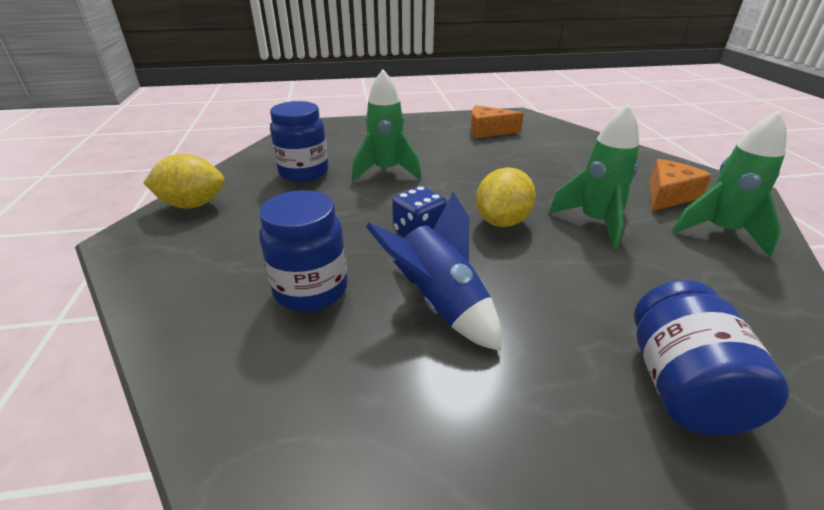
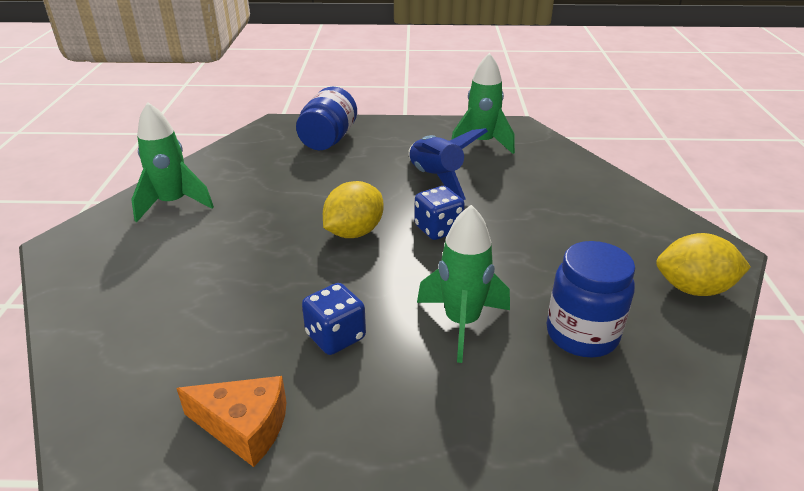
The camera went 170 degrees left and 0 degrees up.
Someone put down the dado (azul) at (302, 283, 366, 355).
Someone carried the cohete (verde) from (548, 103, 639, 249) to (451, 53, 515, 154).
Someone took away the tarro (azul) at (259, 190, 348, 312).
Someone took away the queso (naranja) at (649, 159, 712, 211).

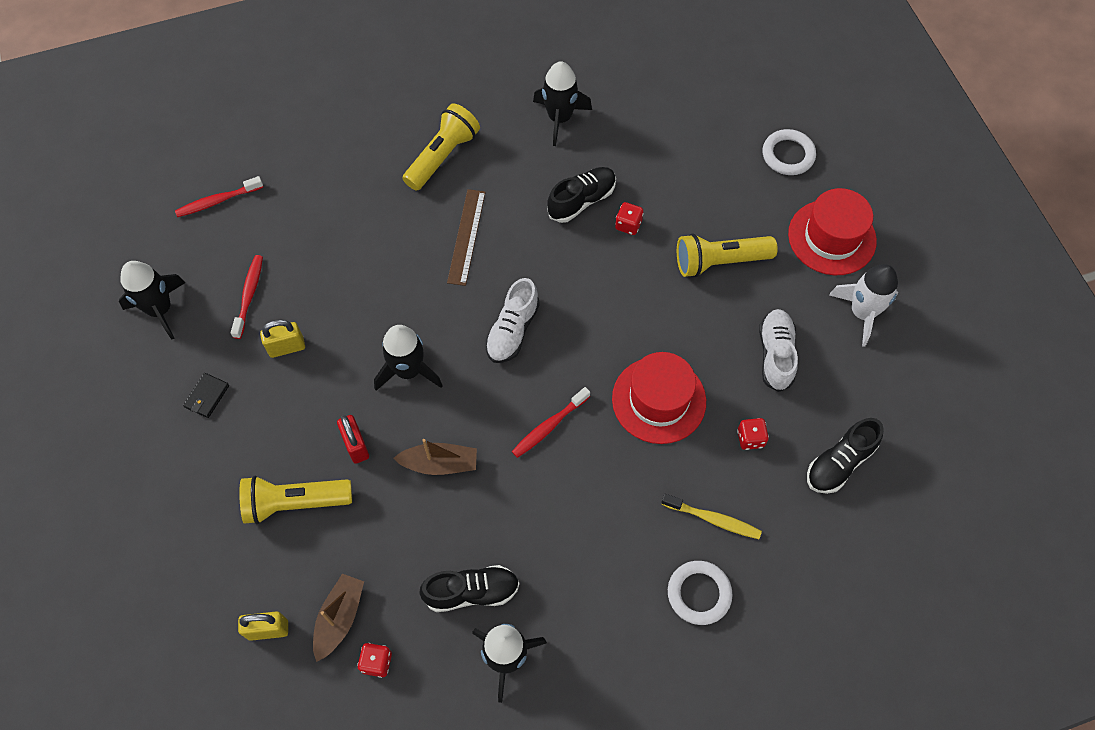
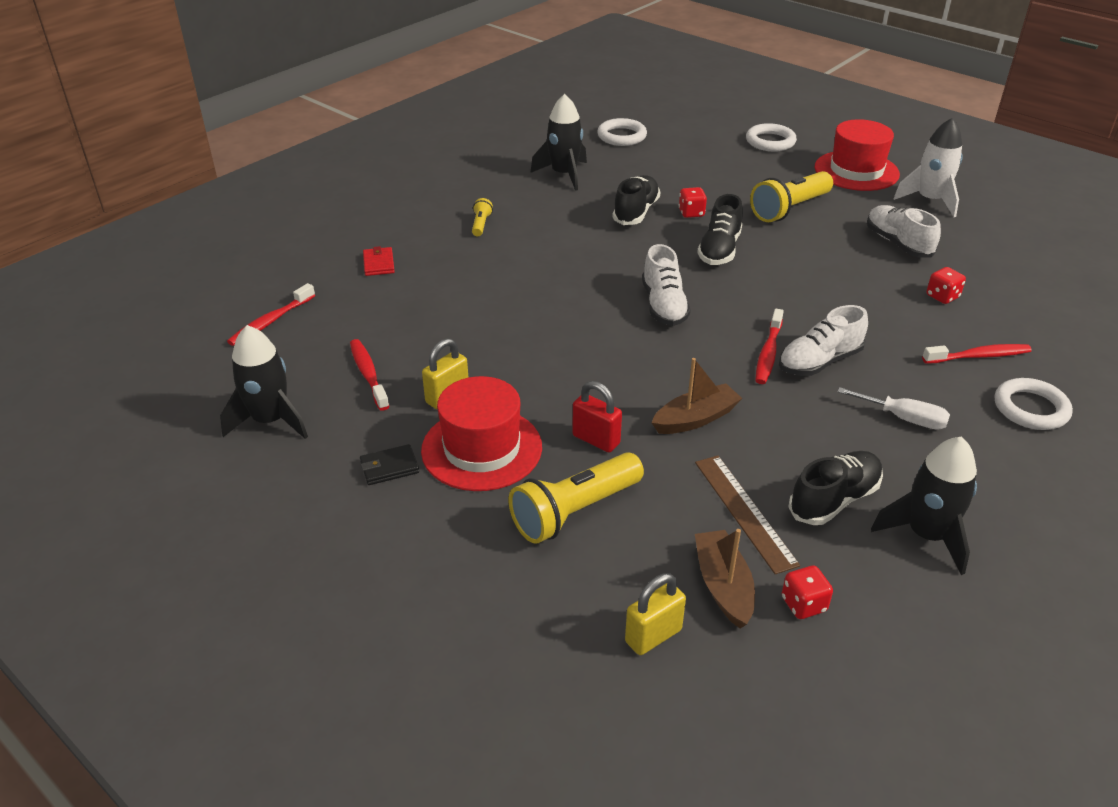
The camera went 30 degrees left and 25 degrees down.
Someone rotated the cartera (negro) at (183, 373, 229, 418) by 75 degrees clockwise.
Someone put down the cartera (rojo) at (363, 246, 395, 276).
Someone carried the sombrero (rojo) from (612, 352, 706, 444) to (421, 376, 542, 491).
Someone scaled the lámpara de mano (amarillo) at (403, 103, 480, 191) by 0.47.
Someone put down the anillo (blanco) at (597, 118, 647, 146).
Someone carried the regla (marrón) from (447, 189, 486, 286) to (695, 456, 800, 574).
Someone carried the zapato (negro) from (807, 418, 884, 494) to (697, 194, 743, 265).
Someone put down the zapato (blanco) at (779, 305, 868, 376).
Someone put down the destornillador (blanco) at (837, 387, 950, 430).
Someone repainted the cepillo de dientes (amarillo) at (661, 494, 762, 539), which became the cepillo de dientes (rojo) at (922, 344, 1032, 364).
Someone took away the cohete (negro) at (374, 325, 443, 391).

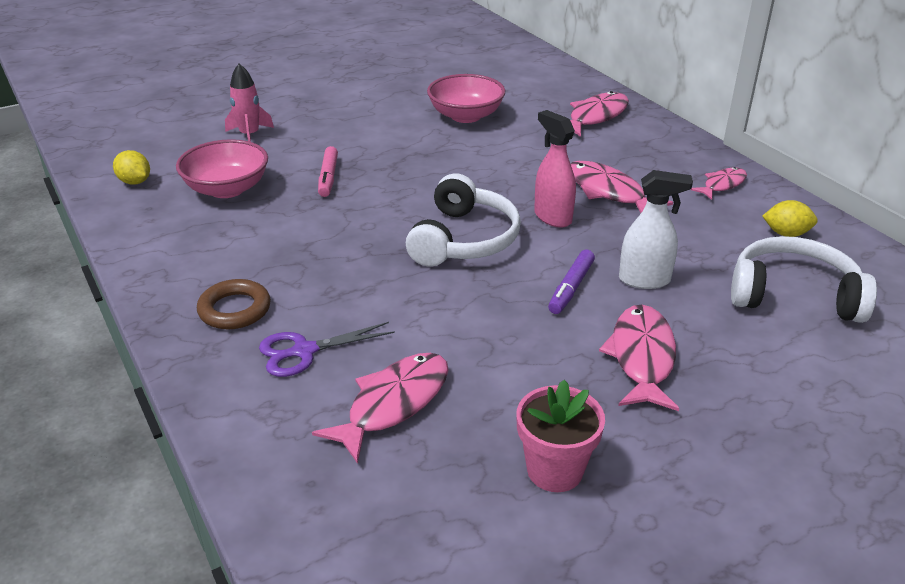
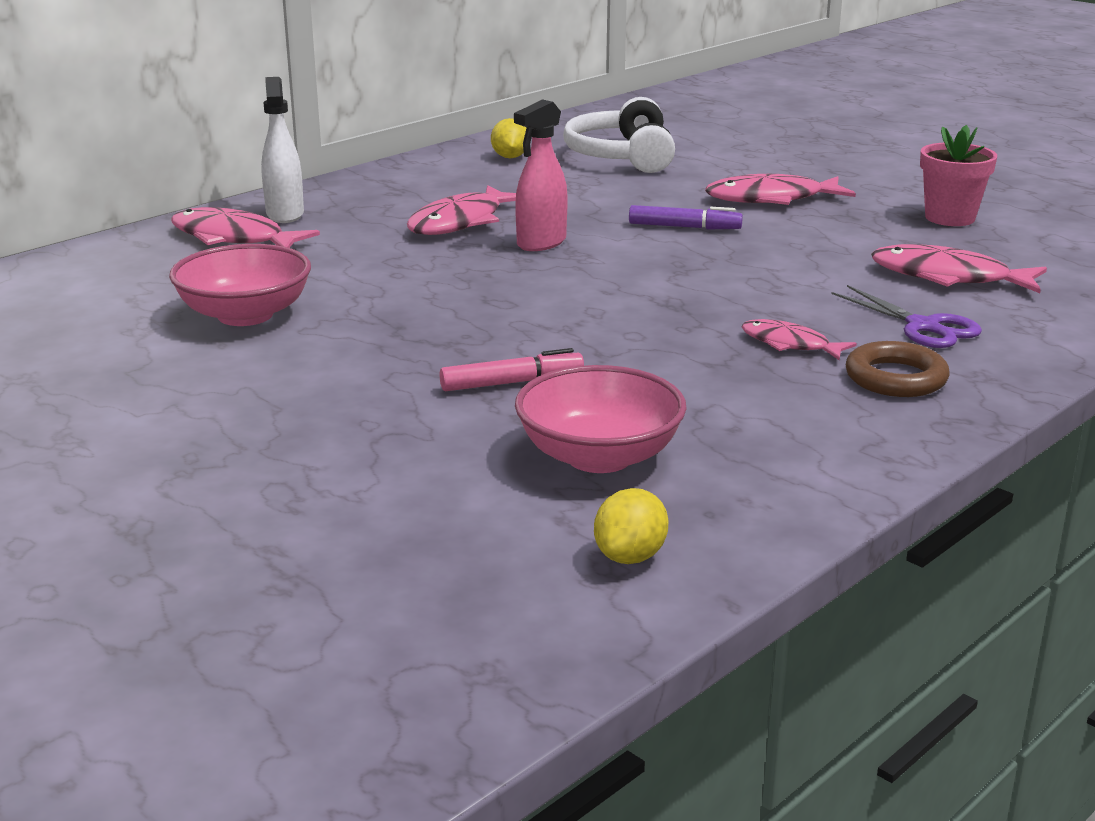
The camera went 105 degrees left and 10 degrees down.
Someone carried the pulverizador (blanco) from (619, 170, 693, 289) to (261, 77, 304, 223).
Someone carried the pez (rosa) from (690, 167, 747, 200) to (742, 319, 857, 360).
Someone took away the cohete (rosa) at (225, 64, 274, 142).
Someone took away the auriculares (blanco) at (406, 173, 521, 267).

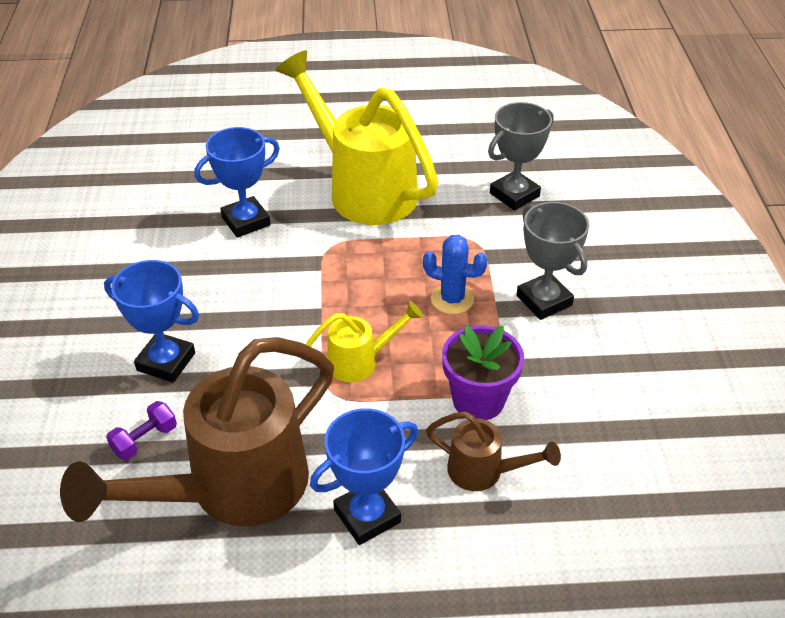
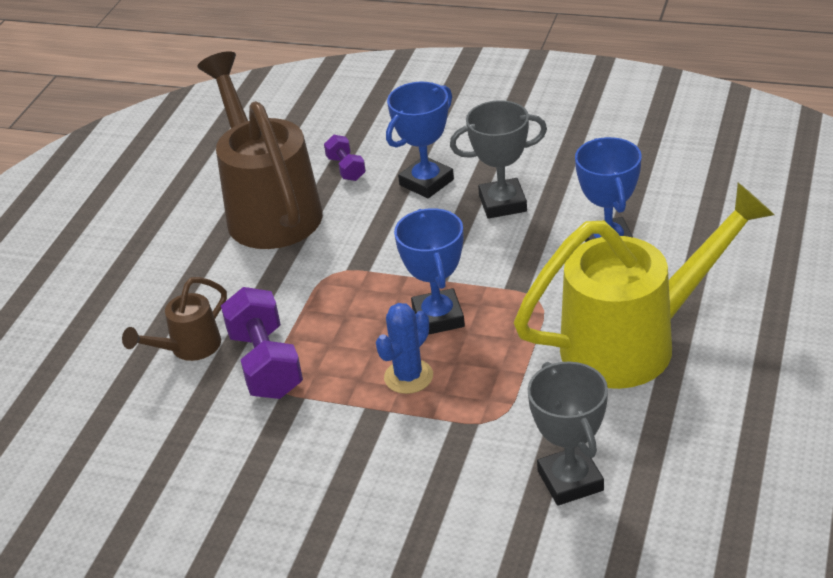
The camera went 115 degrees right and 5 degrees down.
Someone swapped the maceta (morado) at (442, 325, 524, 420) for the mancuerna (morado) at (221, 287, 303, 399).
Someone carried the trofeo (azul) from (310, 408, 418, 545) to (394, 208, 465, 335).
Someone carried the trofeo (gris) from (517, 202, 589, 320) to (450, 100, 547, 219).
Someone took away the regadera (amarillo) at (306, 301, 423, 382).

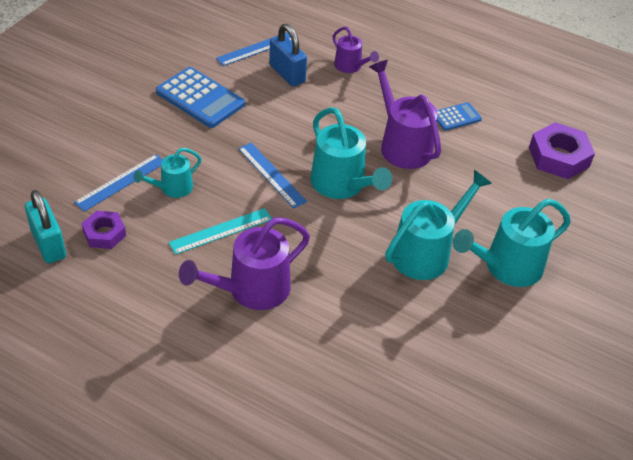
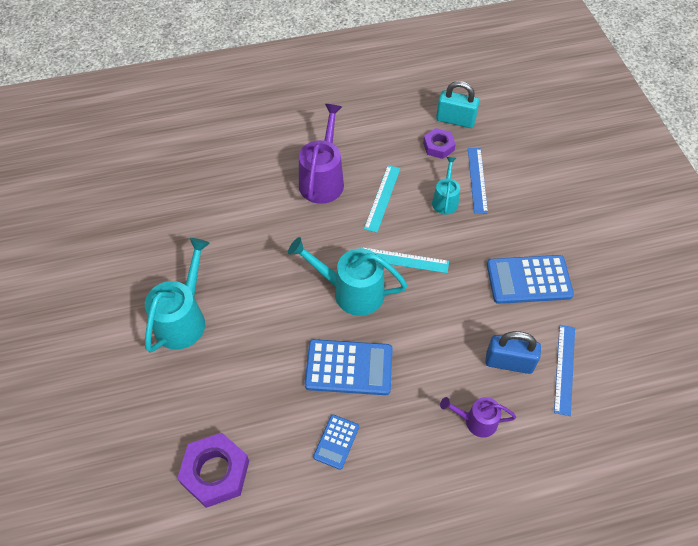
The camera went 140 degrees right and 10 degrees up.
Someone swapped the regadera (morado) at (369, 60, 441, 169) for the calculadora (azul) at (305, 339, 393, 395).
Someone repainted the regla (azul) at (238, 143, 307, 208), which became the regla (turquesa) at (361, 247, 449, 273).
Someone took away the regadera (turquesa) at (385, 170, 492, 280).

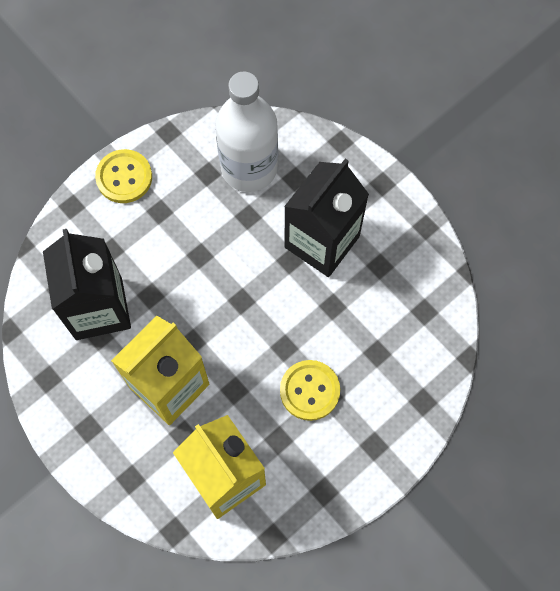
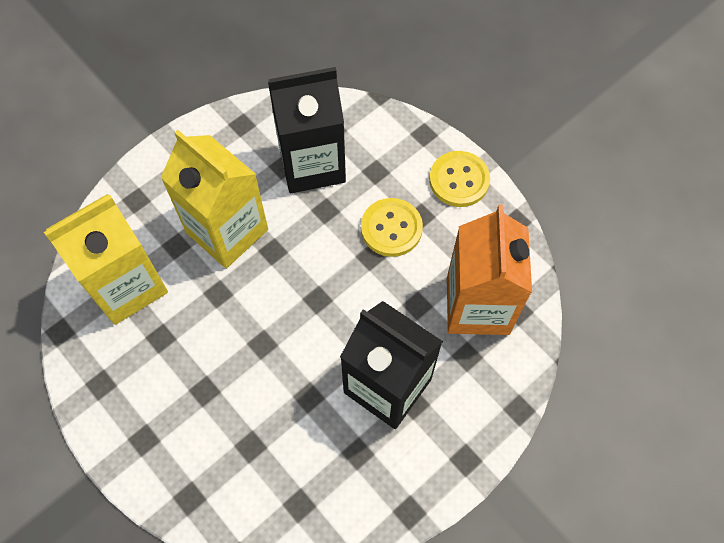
The camera went 90 degrees right and 5 degrees down.
Someone carried the botón (amarillo) from (280, 360, 340, 421) to (361, 198, 423, 257).
Someone swapped the botella (blanco) at (215, 71, 278, 192) for the cartón de leche (naranja) at (447, 205, 532, 335).

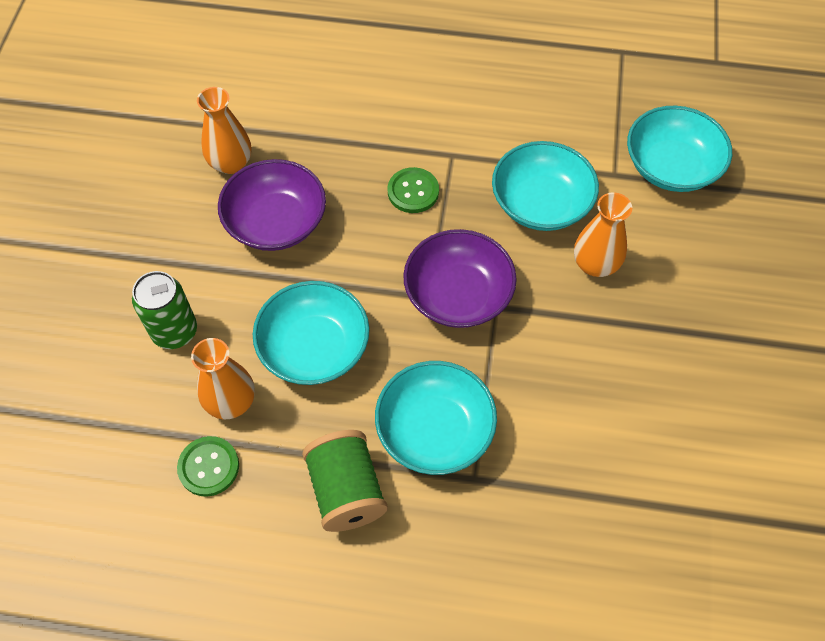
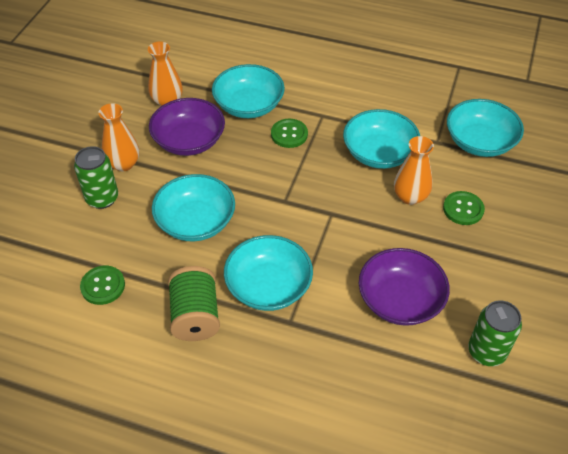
The camera went 10 degrees right and 10 degrees down.
Someone carried the florero (naranja) from (191, 338, 255, 419) to (98, 103, 139, 172).
Someone put down the cuenco (turquesa) at (212, 64, 285, 118).
Someone carried the cuenco (morado) from (403, 229, 517, 328) to (359, 248, 450, 326).
Someone put down the botón (verde) at (443, 191, 485, 225).
Someone put down the lata (verde) at (468, 300, 522, 366).

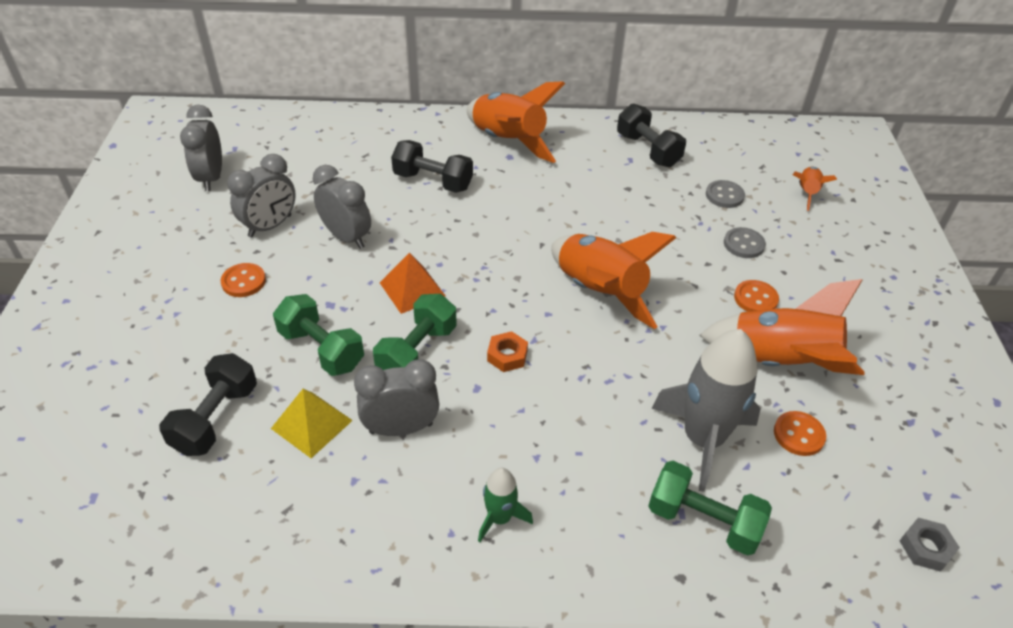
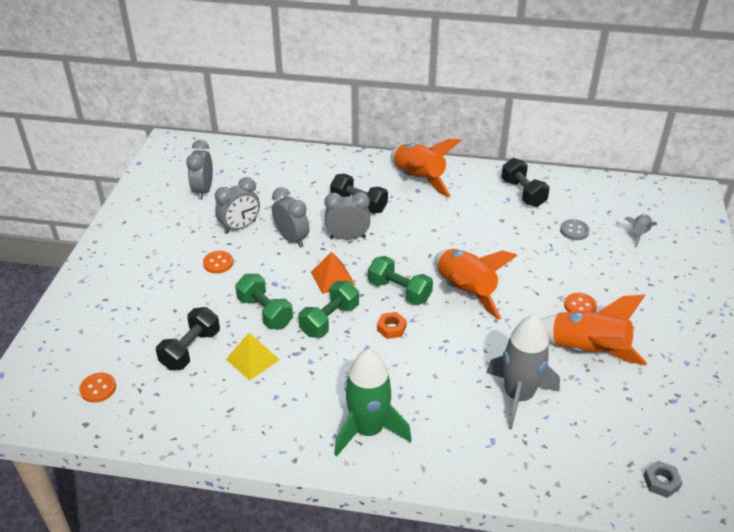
The camera went 10 degrees right and 5 degrees down.
Someone carried the botón (naranja) from (774, 411, 826, 456) to (79, 373, 116, 403).
Someone carried the despertador (gris) from (354, 359, 439, 436) to (324, 192, 370, 240).
Someone scaled the cohete (verde) at (478, 468, 533, 542) by 1.98.
Someone carried the mancuerna (verde) from (648, 461, 772, 556) to (368, 256, 433, 305).
Someone repainted the cohete (naranja) at (793, 167, 837, 211), which became the cohete (gris) at (625, 214, 657, 247).
Someone took away the botón (gris) at (724, 227, 766, 258).

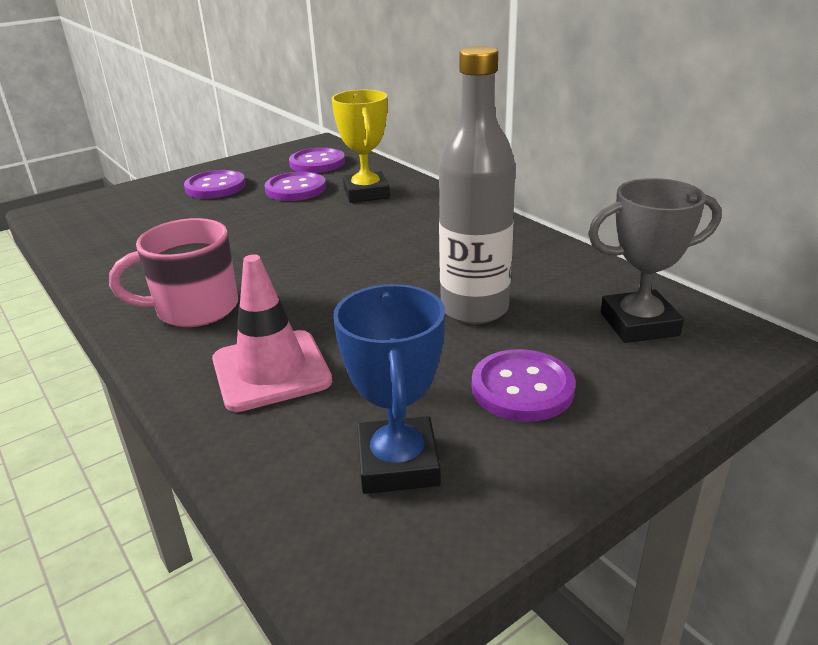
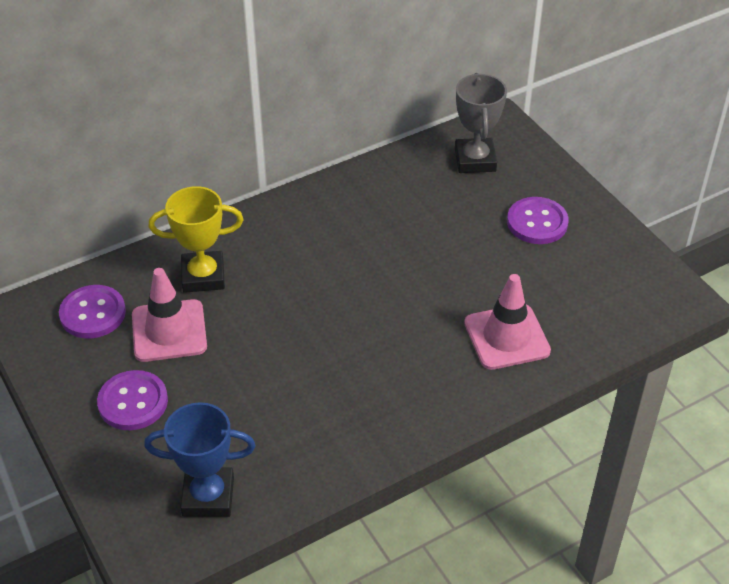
The camera went 85 degrees left and 15 degrees up.
Someone swapped the botón (morado) at (265, 172, 326, 201) for the cono de tráfico (rosa) at (132, 268, 207, 362).
Someone carried the trofeo (azul) from (333, 284, 445, 494) to (144, 402, 256, 517).
Someone took away the taza (rosa) at (109, 218, 238, 327).
Someone took away the botella (gris) at (439, 46, 516, 324).

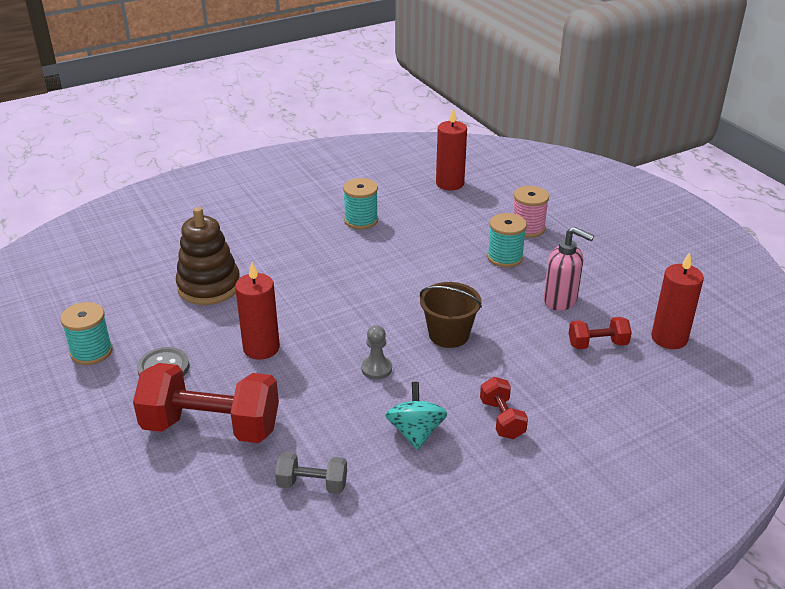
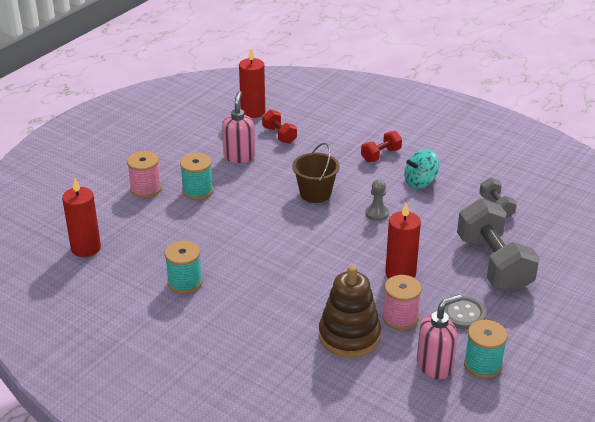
The camera went 115 degrees left and 0 degrees up.
Someone put down the carrete (rosa) at (383, 275, 422, 330).
Someone put down the dispensador de jabón (rosa) at (417, 294, 462, 379).
Someone repainted the mancuerna (rojo) at (133, 363, 279, 443), which became the mancuerna (gris) at (457, 198, 540, 293).

